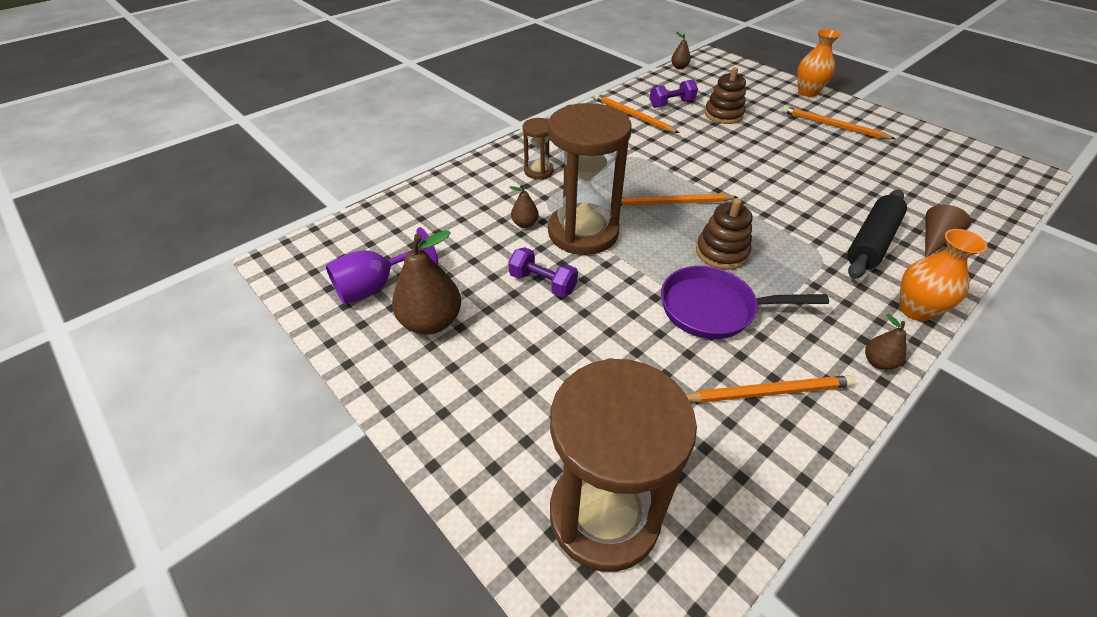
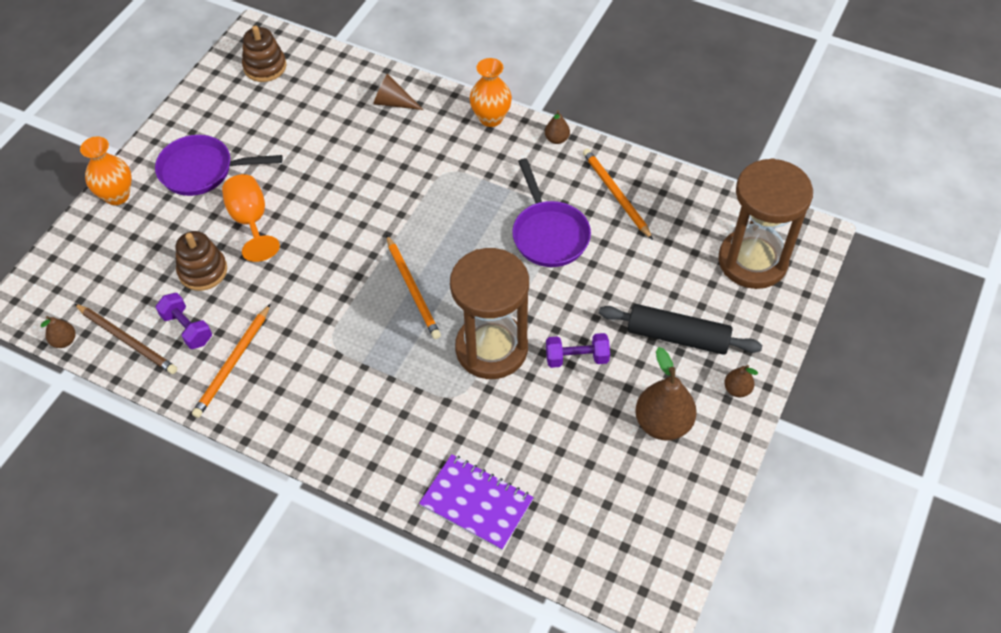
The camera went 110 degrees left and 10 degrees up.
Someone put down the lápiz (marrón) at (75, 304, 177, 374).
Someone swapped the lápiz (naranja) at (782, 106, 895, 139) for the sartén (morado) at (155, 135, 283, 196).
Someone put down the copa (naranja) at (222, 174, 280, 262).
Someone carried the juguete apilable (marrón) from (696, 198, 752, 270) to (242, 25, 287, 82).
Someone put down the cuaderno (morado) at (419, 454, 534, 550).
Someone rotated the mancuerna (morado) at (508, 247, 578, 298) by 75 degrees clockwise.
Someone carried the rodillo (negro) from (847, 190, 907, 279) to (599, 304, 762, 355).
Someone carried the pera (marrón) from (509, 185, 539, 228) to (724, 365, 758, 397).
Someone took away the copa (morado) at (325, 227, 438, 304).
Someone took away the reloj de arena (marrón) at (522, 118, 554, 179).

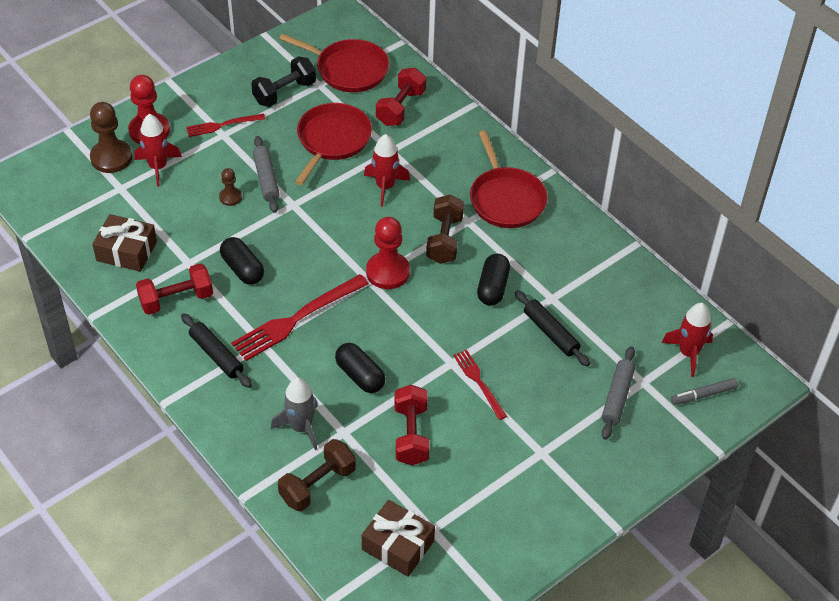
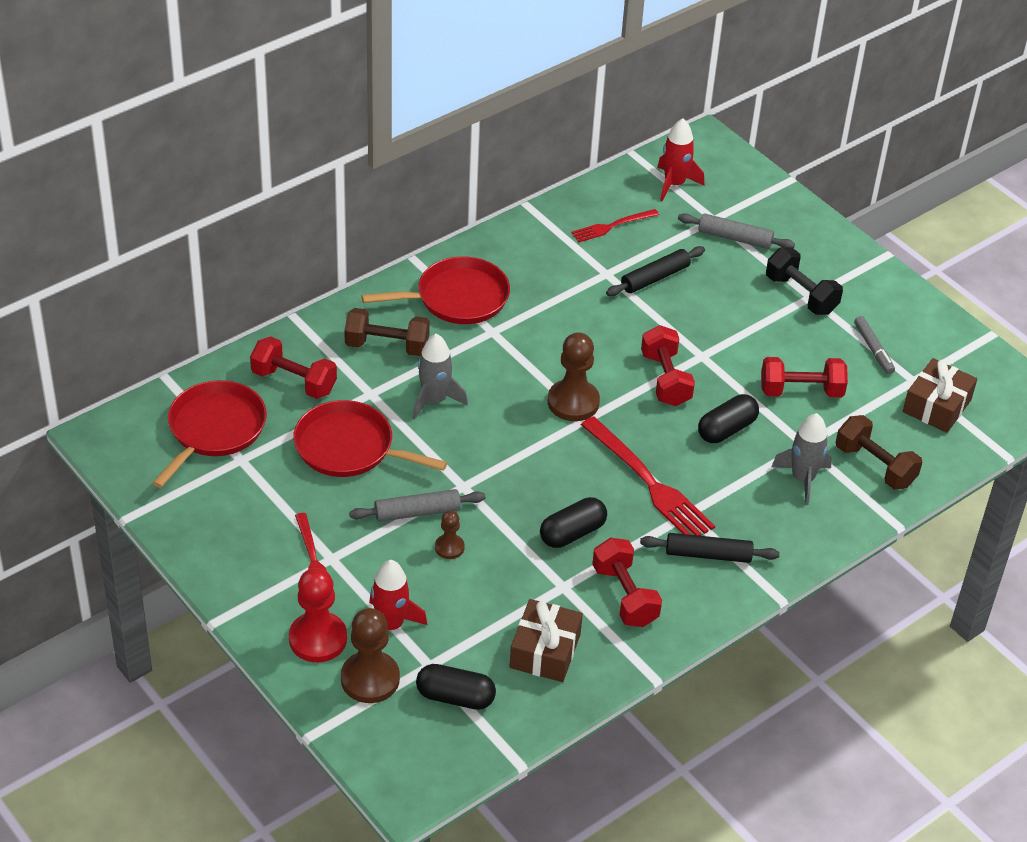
The camera went 90 degrees left and 5 degrees down.
Someone carried the mancuerna (marrón) from (426, 194, 464, 264) to (344, 308, 430, 356).
Someone repainted the cohete (rojo) at (364, 134, 410, 207), which became the cohete (gris) at (412, 334, 468, 420).
Someone carried the cápsula (negro) from (477, 254, 510, 306) to (416, 664, 496, 710).
Someone repainted the peón (rojo) at (366, 217, 410, 289), which became the peón (marrón) at (548, 332, 600, 421).
Someone carried the tenedor (rojo) from (453, 350, 507, 420) to (571, 209, 659, 242).
Someone rotated the rodillo (negro) at (181, 313, 252, 388) by 45 degrees clockwise.
Someone put down the mancuerna (rojo) at (641, 325, 695, 406).
Someone carried the mancuerna (negro) from (251, 56, 316, 107) to (766, 247, 843, 315).
Someone carried the rotulador (gris) from (671, 378, 738, 405) to (854, 316, 895, 374).

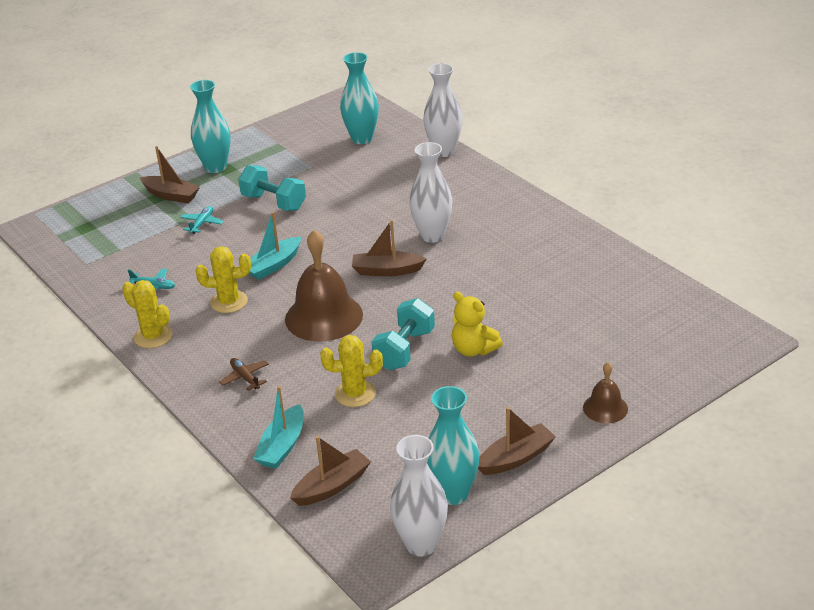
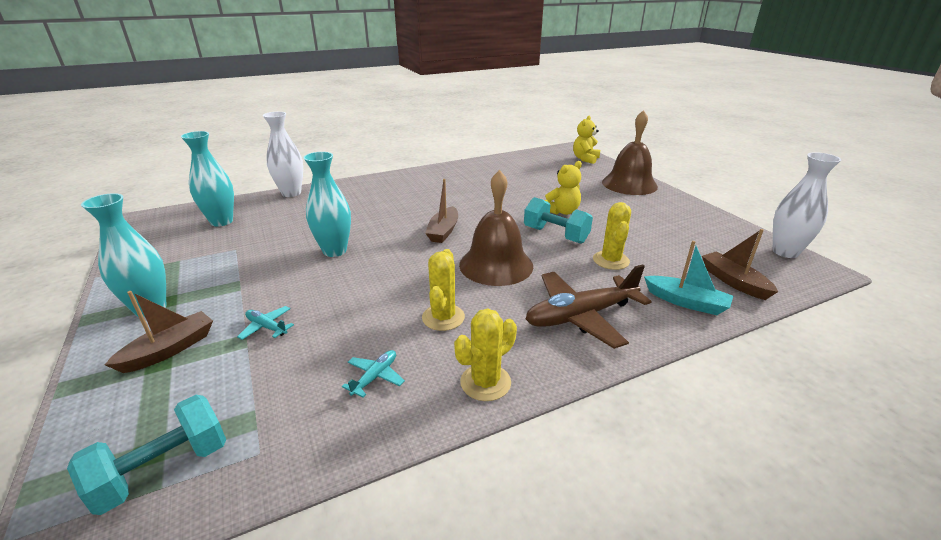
The camera went 80 degrees left and 5 degrees down.
Someone carried the mancuerna (turquesa) from (238, 165, 306, 211) to (67, 395, 226, 515).
Someone carried the florero (turquesa) from (427, 386, 479, 505) to (303, 152, 351, 257).
Someone scaled the avión (marrón) at (219, 358, 269, 391) by 2.26.
Someone put down the osito (amarillo) at (573, 116, 600, 164).
Someone scaled the campana (marrón) at (583, 362, 628, 423) by 1.94.
Someone took away the barco (turquesa) at (249, 212, 301, 280).
Someone took away the florero (blanco) at (409, 142, 453, 243).
Someone took away the barco (marrón) at (478, 407, 556, 475).

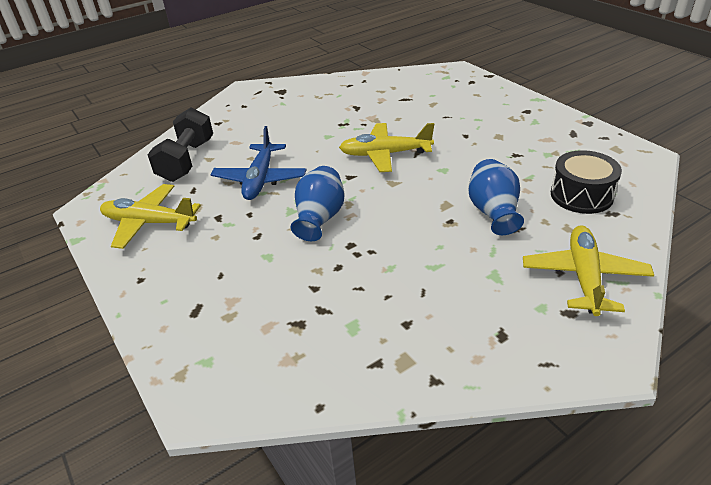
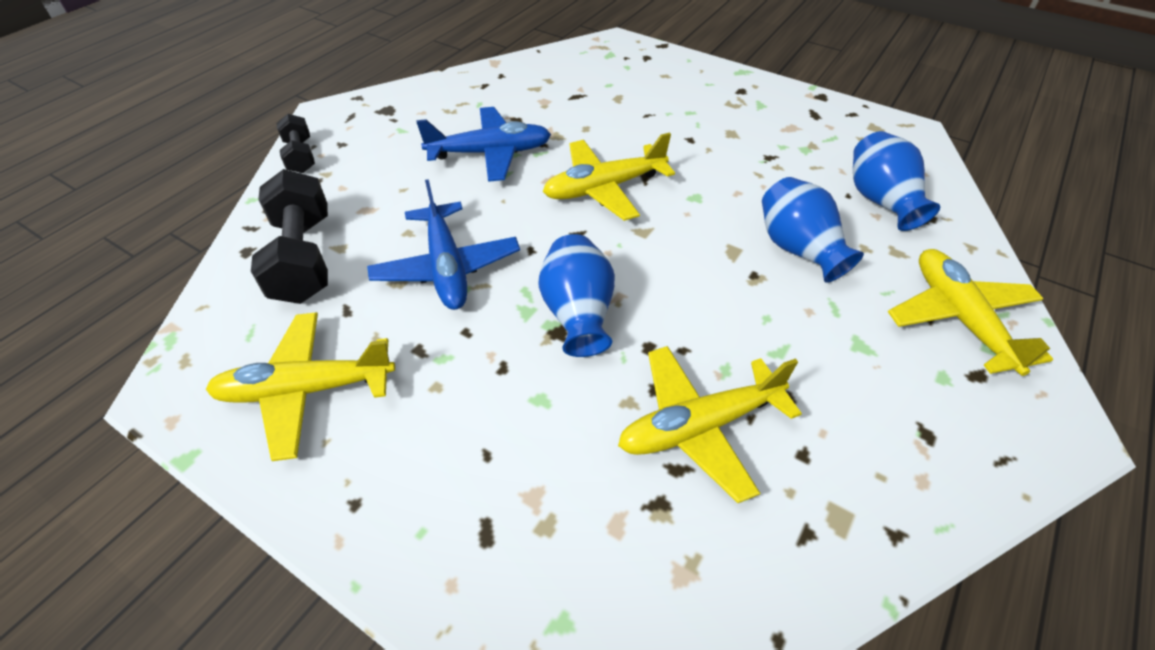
The camera went 25 degrees left and 10 degrees up.
Someone put down the mancuerna (negro) at (277, 114, 315, 173).
Someone put down the avión (azul) at (416, 107, 551, 182).
Someone put down the avión (amarillo) at (618, 346, 802, 503).
Someone swapped the tambor (negro) at (551, 150, 622, 214) for the florero (azul) at (853, 131, 940, 231).

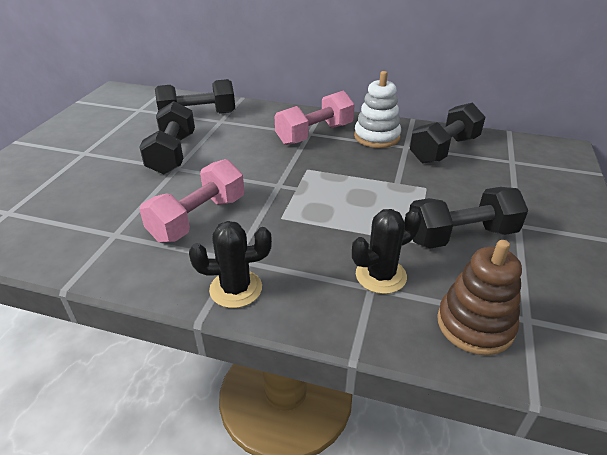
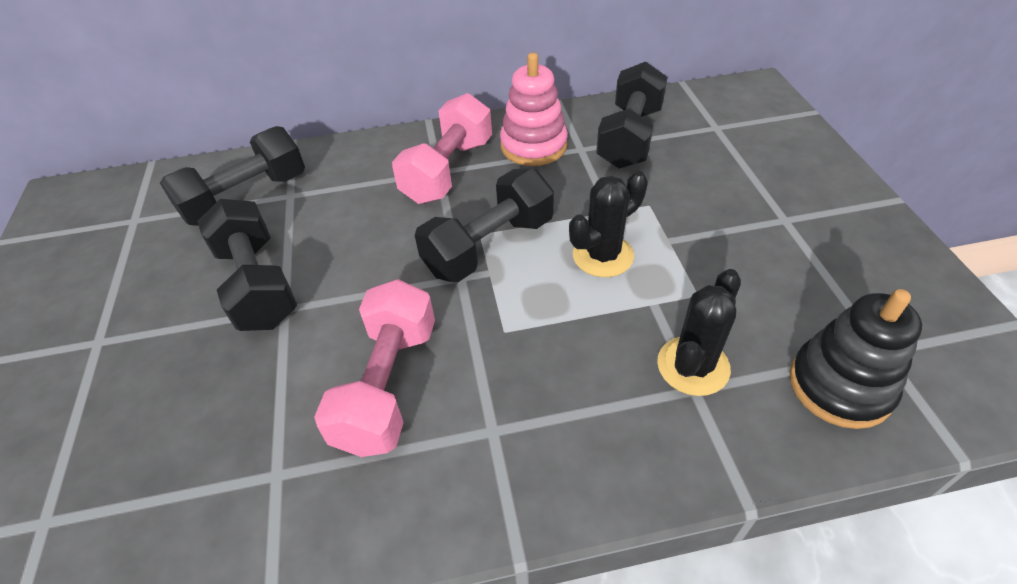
The camera went 25 degrees left and 10 degrees up.
Someone carried the mancuerna (negro) from (409, 187, 528, 249) to (415, 168, 554, 282).
Someone repainted the juguete apilable (blanco) at (354, 71, 401, 148), which became the juguete apilable (rosa) at (500, 53, 568, 166).
Someone carried the cactus (negro) from (189, 221, 272, 308) to (569, 171, 648, 277).
Someone repainted the juguete apilable (marrón) at (437, 240, 522, 355), which became the juguete apilable (negro) at (789, 289, 922, 429).

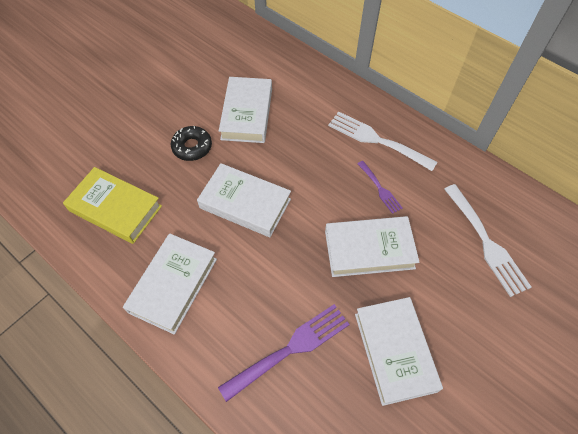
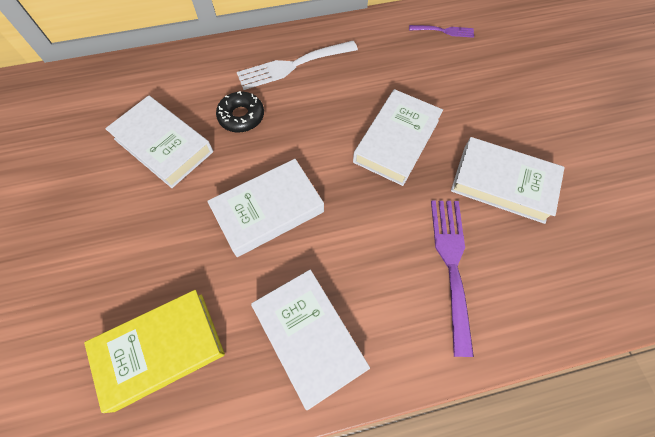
The camera went 55 degrees left and 5 degrees up.
Someone carried the rosquilla (negro) from (171, 126, 212, 161) to (216, 91, 264, 133).
Someone carried the tenedor (morado) from (358, 161, 403, 214) to (409, 25, 474, 38).
Someone took away the tenedor (blanco) at (444, 184, 532, 297).

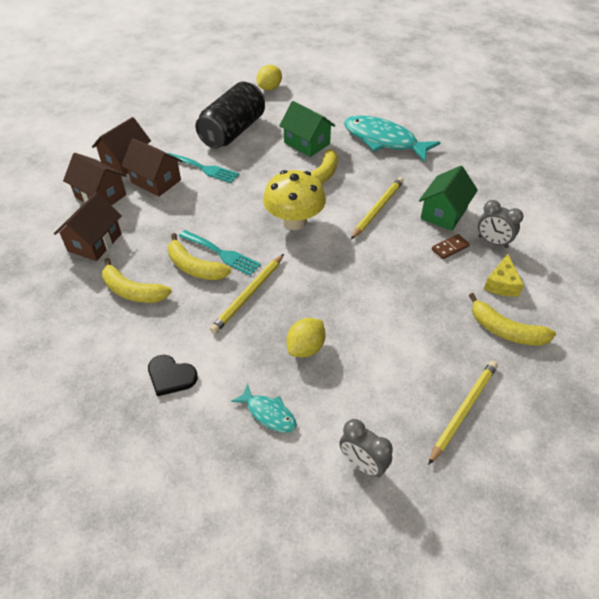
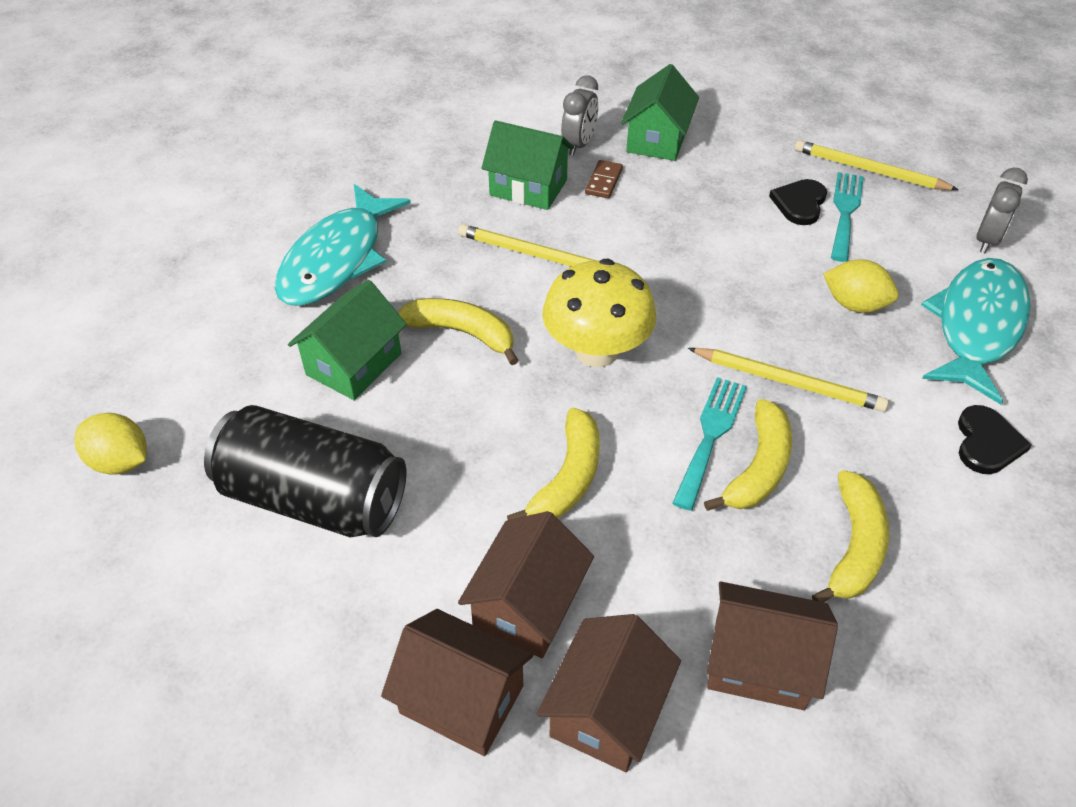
The camera went 100 degrees left and 0 degrees up.
Someone carried the plátano (amarillo) from (469, 293, 556, 346) to (507, 407, 600, 520).
Someone rotated the ficha de dominó (marrón) at (432, 234, 470, 259) by 60 degrees clockwise.
Someone swapped the queso (amarillo) at (484, 254, 524, 297) for the casa (verde) at (621, 64, 699, 161).
Someone put down the corazón (negro) at (769, 179, 827, 225).
Someone carried the tenedor (turquesa) from (168, 153, 239, 183) to (831, 172, 864, 262).
Someone scaled the pez (turquesa) at (231, 384, 296, 433) by 2.08.

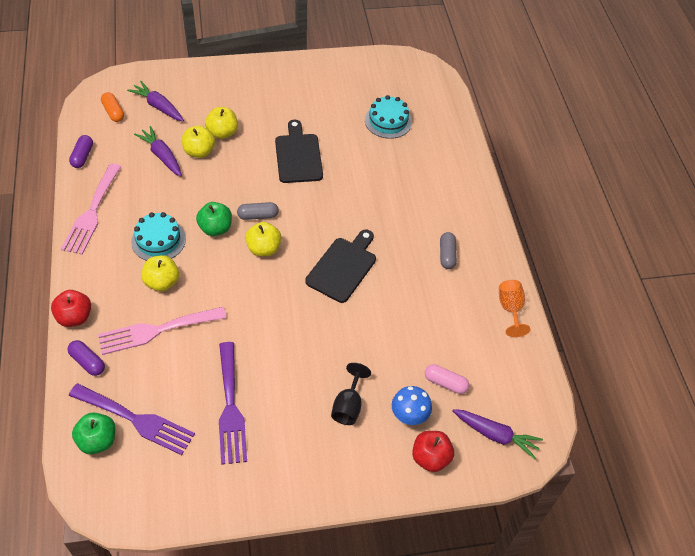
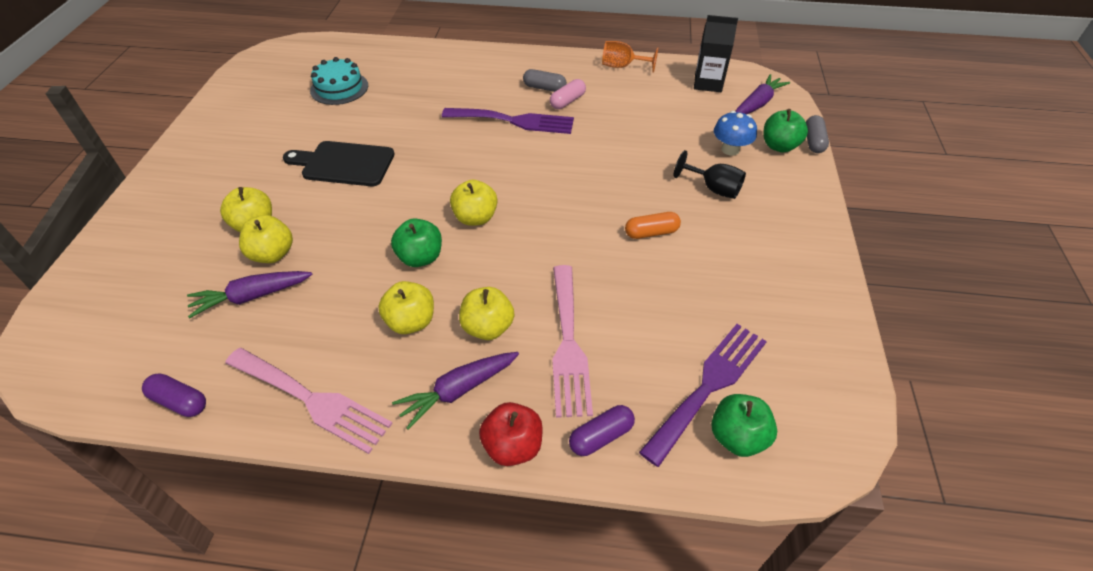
The camera went 70 degrees left and 5 degrees down.
Someone swapped the tarta (turquesa) at (131, 212, 186, 261) for the manzana (amarillo) at (378, 281, 434, 334).
Someone carried the zanahoria (morado) from (127, 81, 184, 121) to (392, 352, 519, 430).
Someone carried the tenedor (morado) from (219, 342, 247, 465) to (442, 108, 574, 134).
Someone carried the cápsula (rosa) from (425, 364, 469, 394) to (550, 79, 586, 109).
Someone carried the cápsula (naranja) from (101, 92, 124, 122) to (625, 212, 681, 239).
Someone put down the cartón de leche (negro) at (694, 15, 738, 92).
Someone repainted the manzana (rojo) at (412, 431, 454, 472), which became the manzana (verde) at (764, 109, 808, 153).
Someone carried the cápsula (gris) from (237, 202, 279, 220) to (806, 115, 829, 153).
Someone took away the tabla de cortar (negro) at (305, 230, 376, 303).

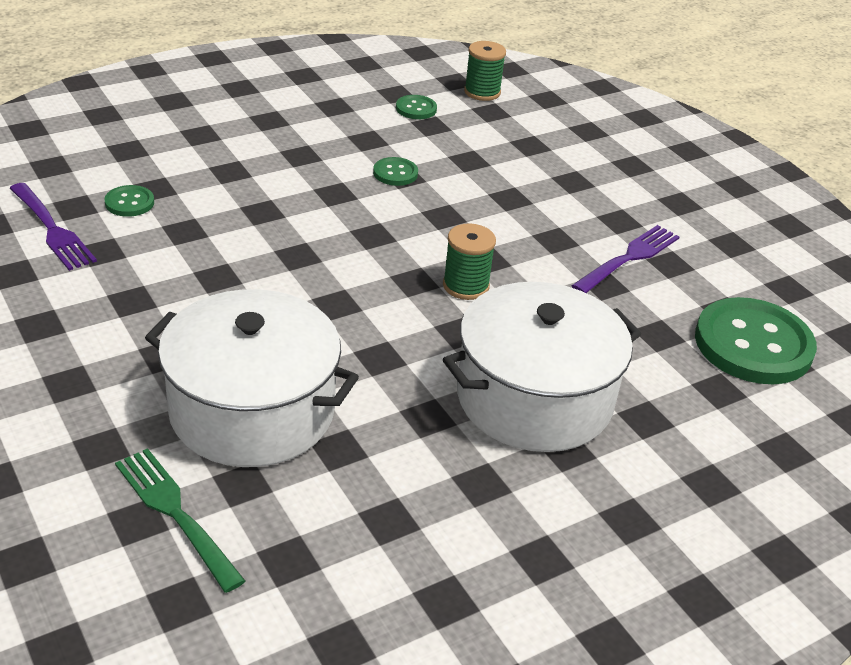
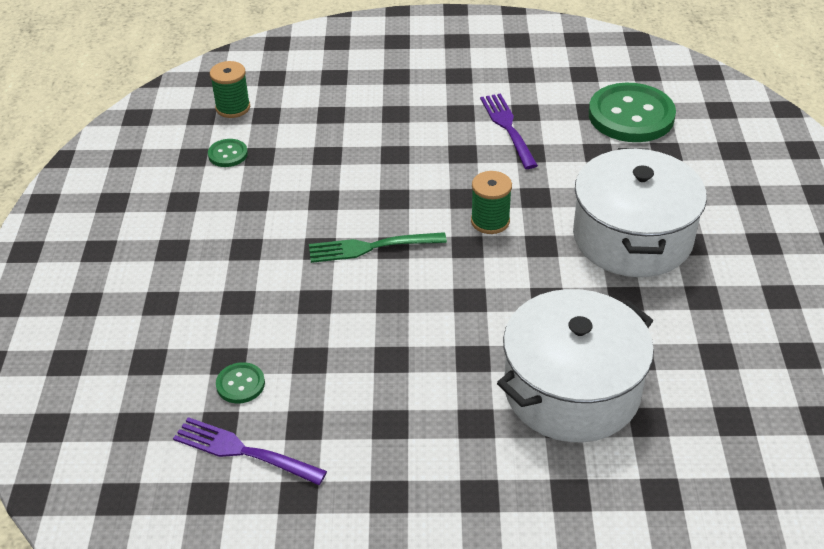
The camera went 55 degrees left and 5 degrees up.
Someone rotated the tenedor (morado) at (10, 183, 97, 271) by 150 degrees counterclockwise.
Someone carried the tenedor (verde) from (115, 448, 245, 593) to (309, 232, 447, 263).
Someone took away the botón (verde) at (373, 157, 418, 186).

